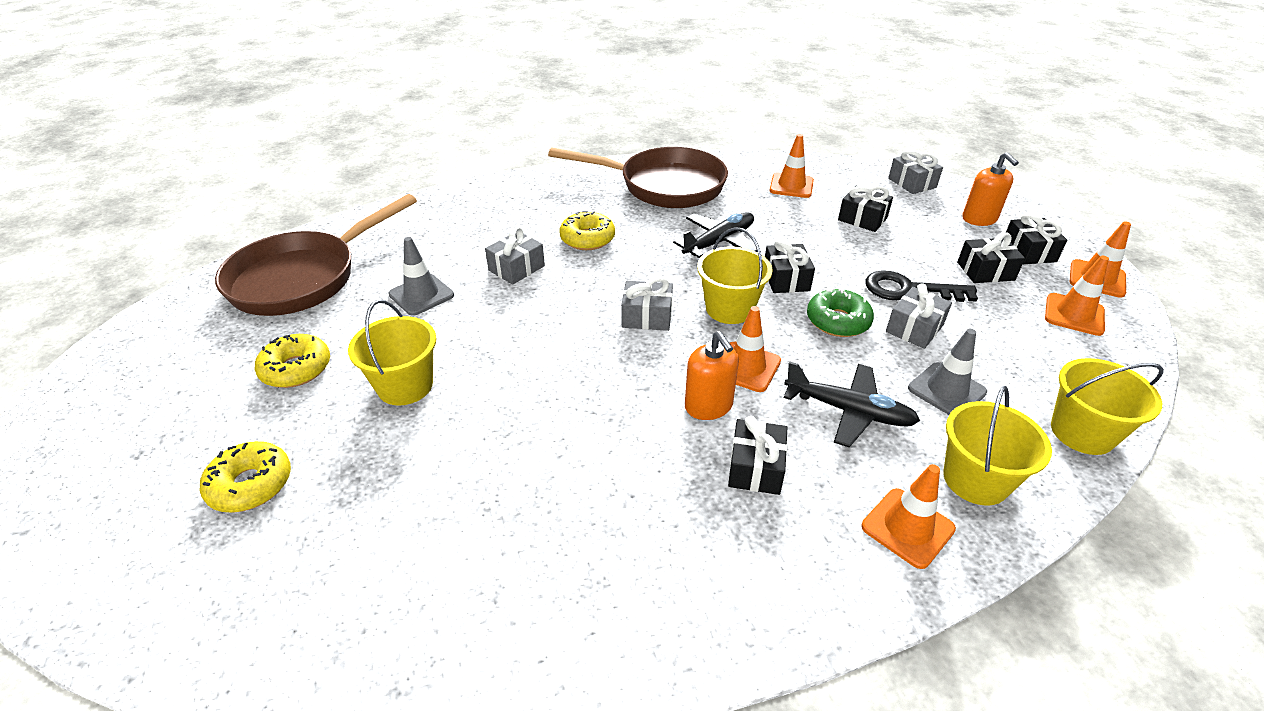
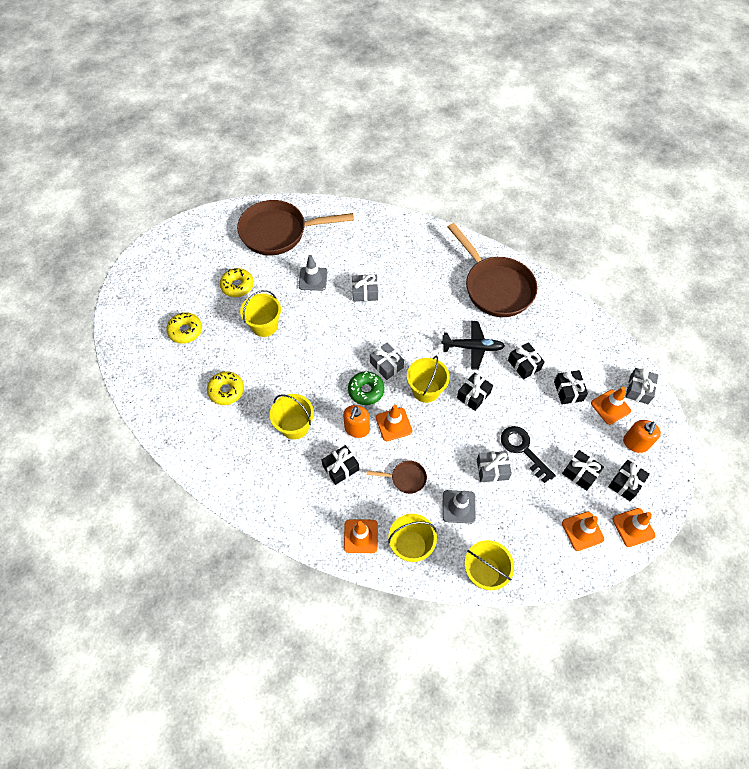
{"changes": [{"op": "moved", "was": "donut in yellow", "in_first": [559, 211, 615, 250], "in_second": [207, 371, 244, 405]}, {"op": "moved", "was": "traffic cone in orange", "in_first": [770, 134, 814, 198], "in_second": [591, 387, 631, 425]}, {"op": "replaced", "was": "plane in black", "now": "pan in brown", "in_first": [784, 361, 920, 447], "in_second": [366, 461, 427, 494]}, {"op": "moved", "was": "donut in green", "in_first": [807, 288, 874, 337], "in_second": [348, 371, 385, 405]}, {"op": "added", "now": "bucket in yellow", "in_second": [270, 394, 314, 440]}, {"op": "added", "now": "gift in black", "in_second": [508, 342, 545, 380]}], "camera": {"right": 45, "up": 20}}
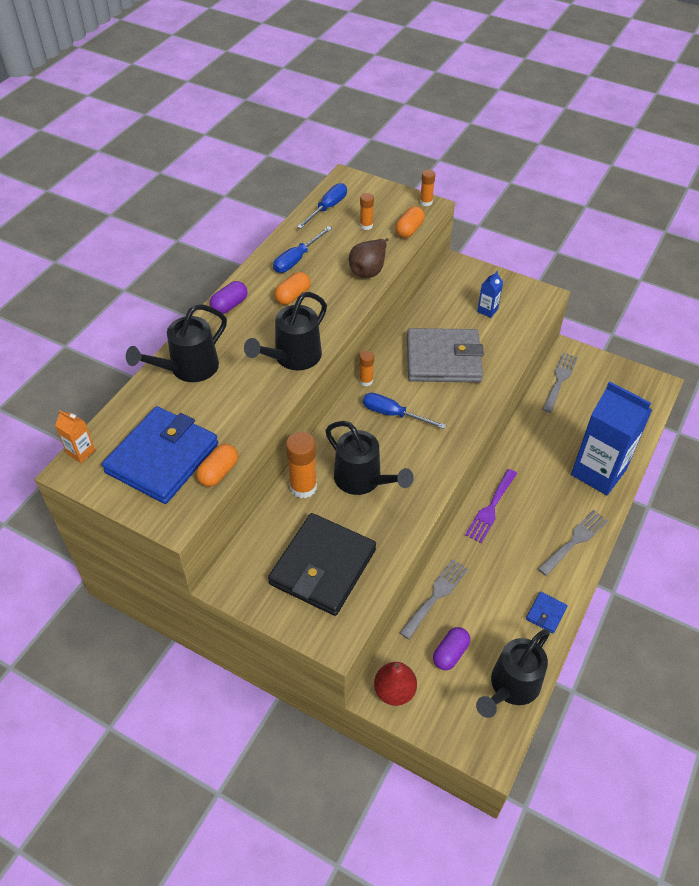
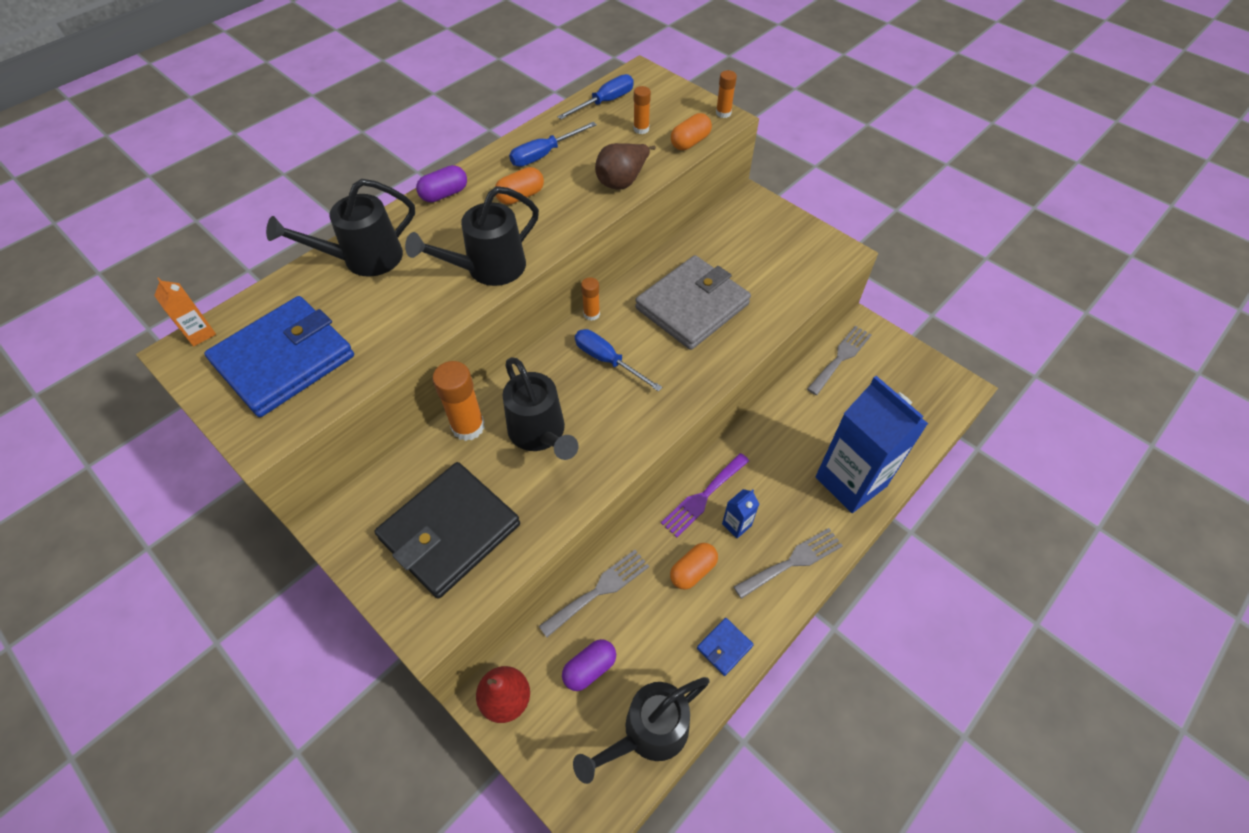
{"changes": [{"op": "moved", "was": "capsule in orange", "in_first": [196, 444, 238, 487], "in_second": [670, 543, 718, 590]}, {"op": "turned", "was": "wallet in grey", "in_first": [407, 328, 484, 383], "in_second": [635, 255, 751, 350], "clockwise": -60}, {"op": "moved", "was": "carton in blue", "in_first": [477, 271, 503, 318], "in_second": [722, 489, 759, 539]}], "camera": {"right": 15, "up": 5}}
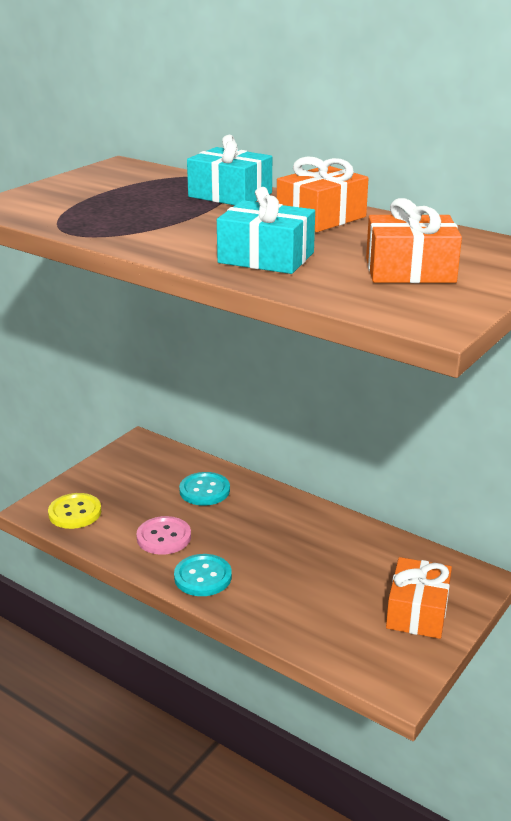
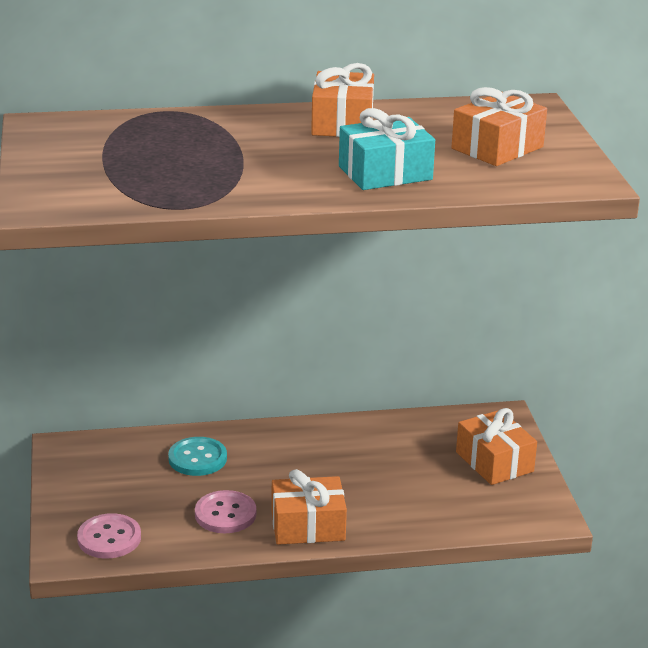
{"changes": [{"op": "recoloured", "was": "button in yellow", "now": "button in pink", "in_first": [48, 493, 101, 529], "in_second": [77, 513, 141, 559]}, {"op": "replaced", "was": "button in turquoise", "now": "gift in orange", "in_first": [174, 554, 232, 596], "in_second": [271, 469, 347, 545]}, {"op": "removed", "was": "gift in turquoise", "in_first": [187, 135, 272, 205]}], "camera": {"right": -45, "up": 0}}
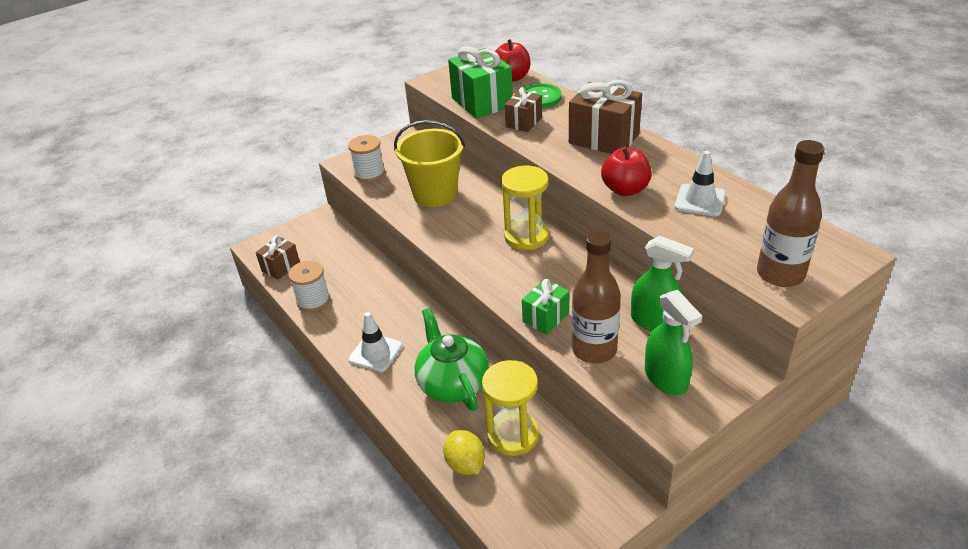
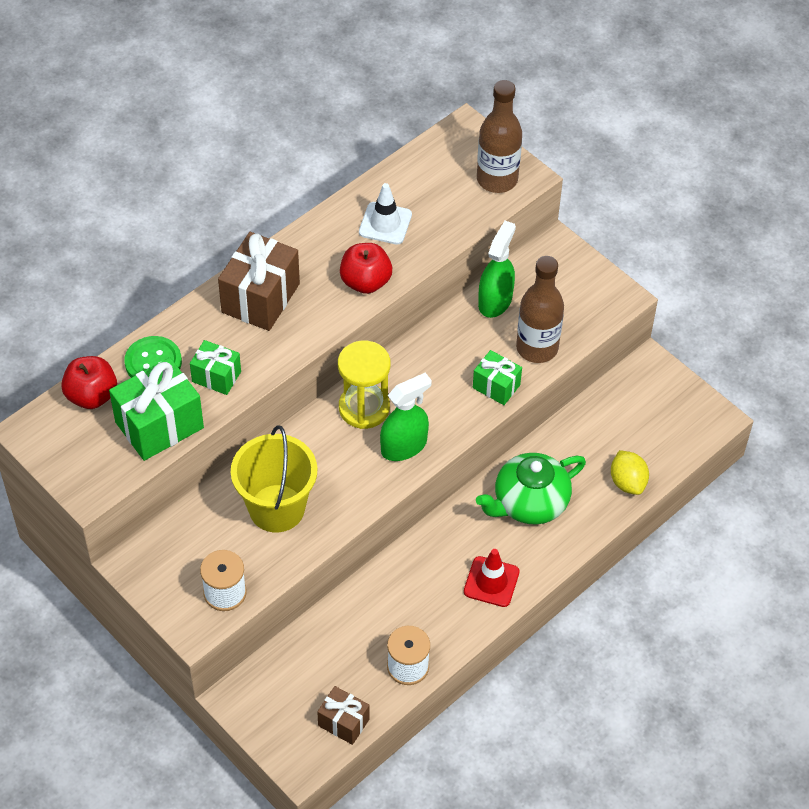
{"changes": [{"op": "recoloured", "was": "traffic cone in white", "now": "traffic cone in red", "in_first": [349, 312, 402, 372], "in_second": [464, 549, 520, 607]}, {"op": "turned", "was": "lemon in yellow", "in_first": [443, 430, 485, 475], "in_second": [611, 450, 649, 495], "clockwise": -75}, {"op": "removed", "was": "hourglass in yellow", "in_first": [482, 360, 539, 456]}, {"op": "recoloured", "was": "gift in brown", "now": "gift in green", "in_first": [505, 87, 542, 132], "in_second": [190, 340, 241, 395]}, {"op": "moved", "was": "spray bottle in green", "in_first": [645, 290, 702, 395], "in_second": [380, 373, 432, 461]}], "camera": {"right": -100, "up": 15}}
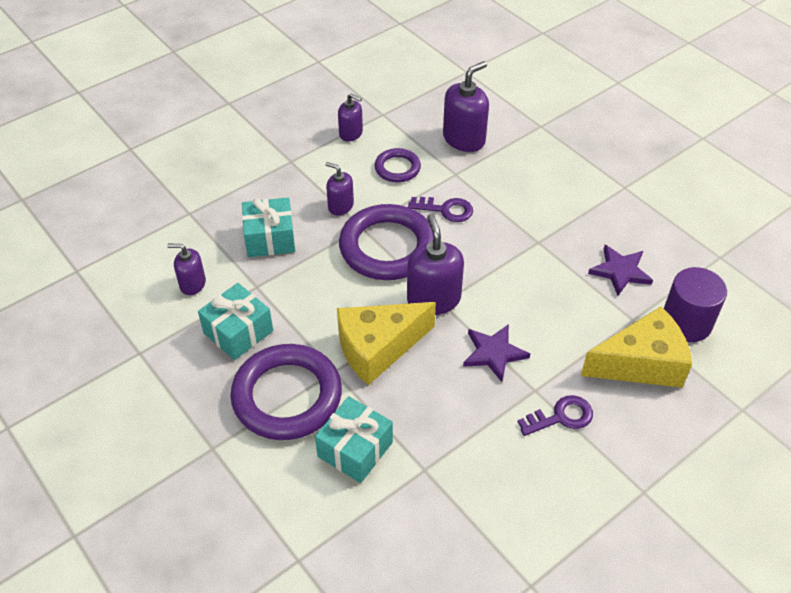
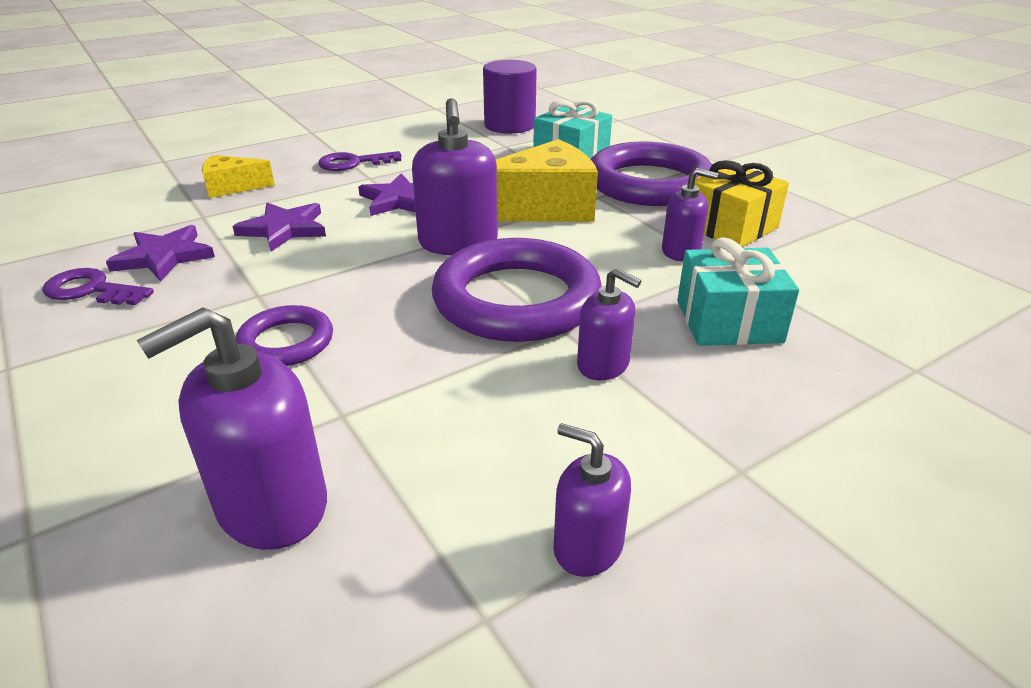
{"changes": [{"op": "moved", "was": "soap dispenser in purple", "in_first": [167, 244, 206, 295], "in_second": [662, 168, 718, 261]}, {"op": "recoloured", "was": "gift in turquoise", "now": "gift in yellow", "in_first": [198, 283, 273, 360], "in_second": [694, 160, 789, 247]}, {"op": "moved", "was": "ring in purple", "in_first": [375, 148, 421, 182], "in_second": [235, 305, 333, 366]}, {"op": "moved", "was": "key in purple", "in_first": [408, 197, 473, 222], "in_second": [42, 268, 154, 305]}, {"op": "resized", "was": "cheese in yellow", "in_first": [581, 306, 692, 388], "in_second": [202, 155, 275, 198], "ratio": 0.54}, {"op": "moved", "was": "cylinder in purple", "in_first": [664, 267, 727, 342], "in_second": [483, 60, 537, 134]}, {"op": "added", "now": "star in purple", "in_second": [232, 203, 326, 251]}], "camera": {"right": -175, "up": -15}}
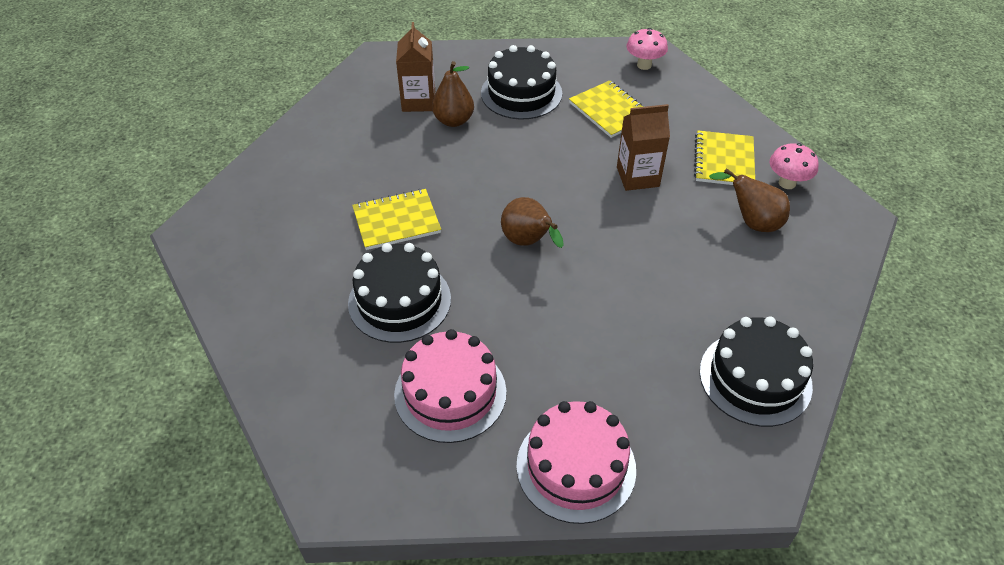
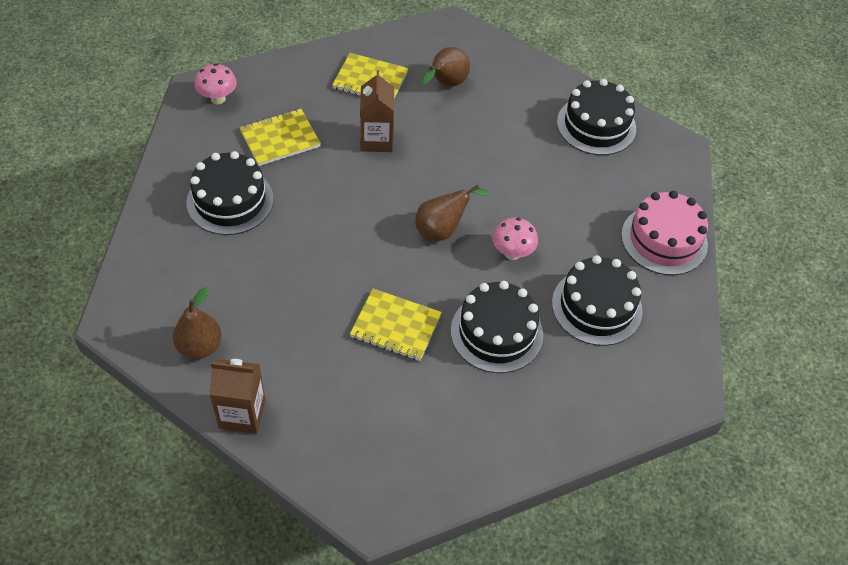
{"changes": [{"op": "turned", "was": "notebook in yellow", "in_first": [352, 189, 441, 250], "in_second": [350, 289, 442, 361], "clockwise": -60}, {"op": "recoloured", "was": "cake in pink", "now": "cake in black", "in_first": [394, 329, 506, 443], "in_second": [552, 255, 643, 346]}, {"op": "moved", "was": "carton in brown", "in_first": [396, 22, 435, 112], "in_second": [209, 359, 265, 434]}, {"op": "moved", "was": "pear in brown", "in_first": [432, 61, 474, 127], "in_second": [173, 287, 222, 359]}, {"op": "moved", "was": "mushroom in pink", "in_first": [770, 143, 819, 189], "in_second": [492, 218, 538, 260]}], "camera": {"right": -85, "up": 5}}
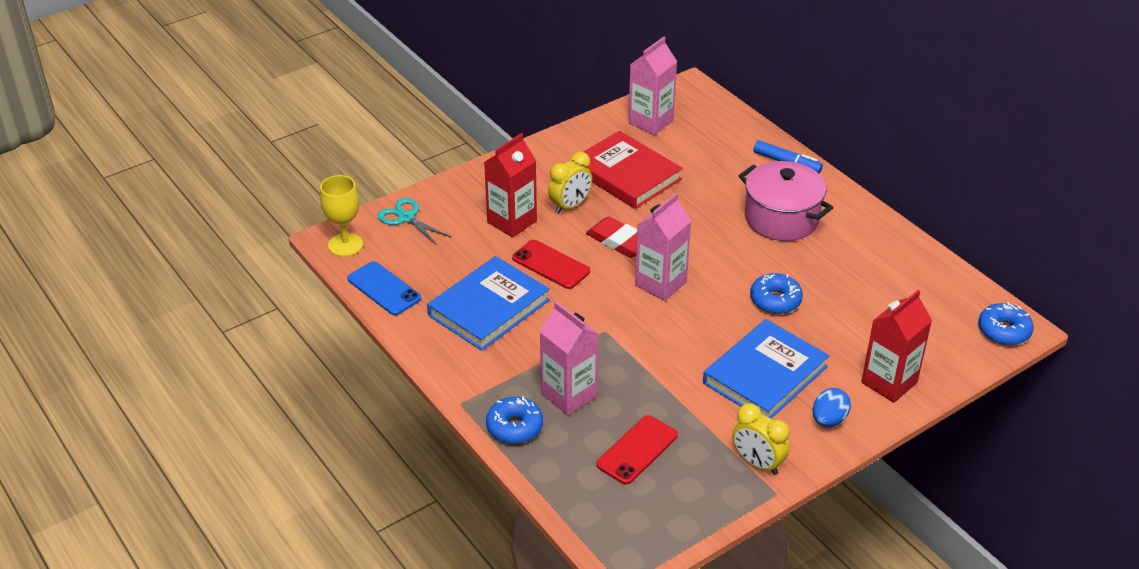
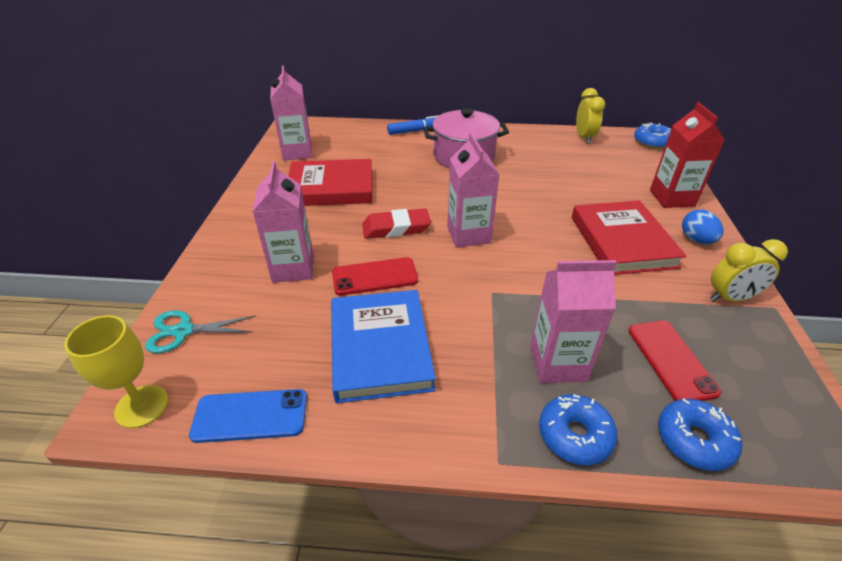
{"changes": [{"op": "recoloured", "was": "carton in red", "now": "carton in pink", "in_first": [484, 133, 537, 238], "in_second": [252, 161, 313, 283]}, {"op": "moved", "was": "clock in yellow", "in_first": [548, 152, 592, 214], "in_second": [576, 88, 605, 144]}, {"op": "recoloured", "was": "book in blue", "now": "book in red", "in_first": [703, 319, 829, 419], "in_second": [572, 200, 687, 275]}, {"op": "moved", "was": "donut in blue", "in_first": [750, 273, 803, 314], "in_second": [658, 399, 742, 471]}], "camera": {"right": -50, "up": 0}}
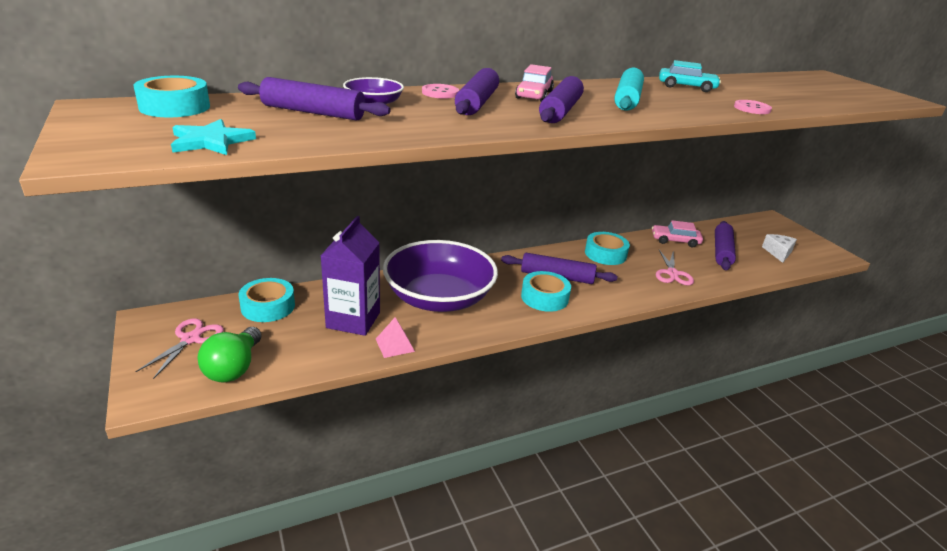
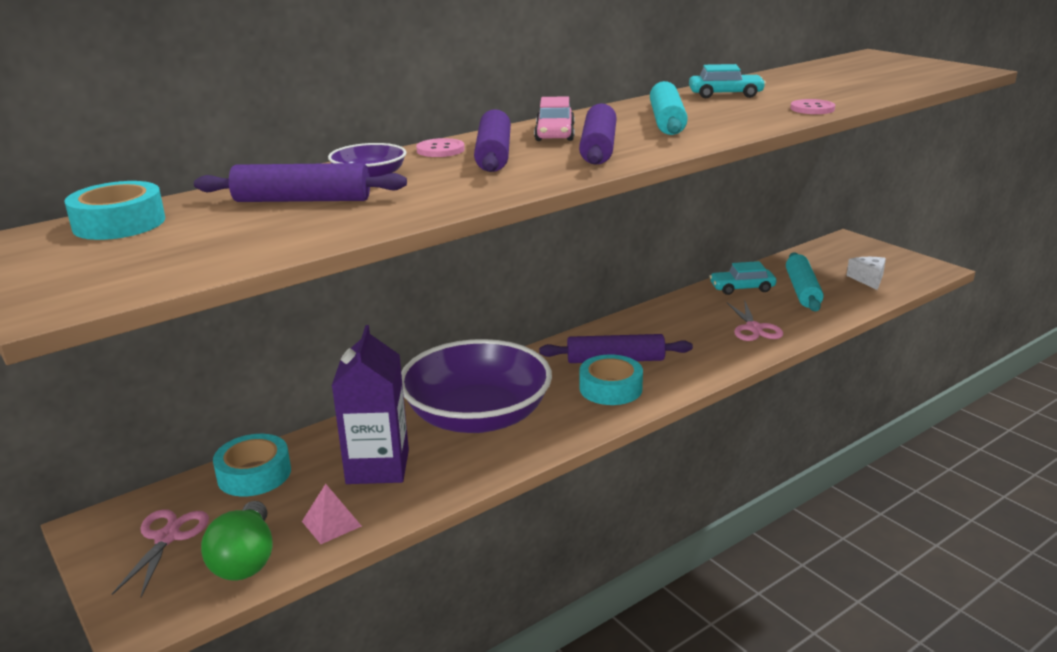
{"changes": [{"op": "removed", "was": "star in turquoise", "in_first": [171, 119, 256, 155]}, {"op": "moved", "was": "pyramid in pink", "in_first": [376, 317, 415, 358], "in_second": [302, 484, 362, 544]}, {"op": "removed", "was": "tape in turquoise", "in_first": [585, 232, 630, 265]}, {"op": "recoloured", "was": "car in pink", "now": "car in turquoise", "in_first": [652, 220, 703, 247], "in_second": [709, 261, 776, 295]}, {"op": "recoloured", "was": "rolling pin in purple", "now": "rolling pin in turquoise", "in_first": [715, 221, 736, 270], "in_second": [786, 252, 824, 311]}], "camera": {"right": -10, "up": -5}}
